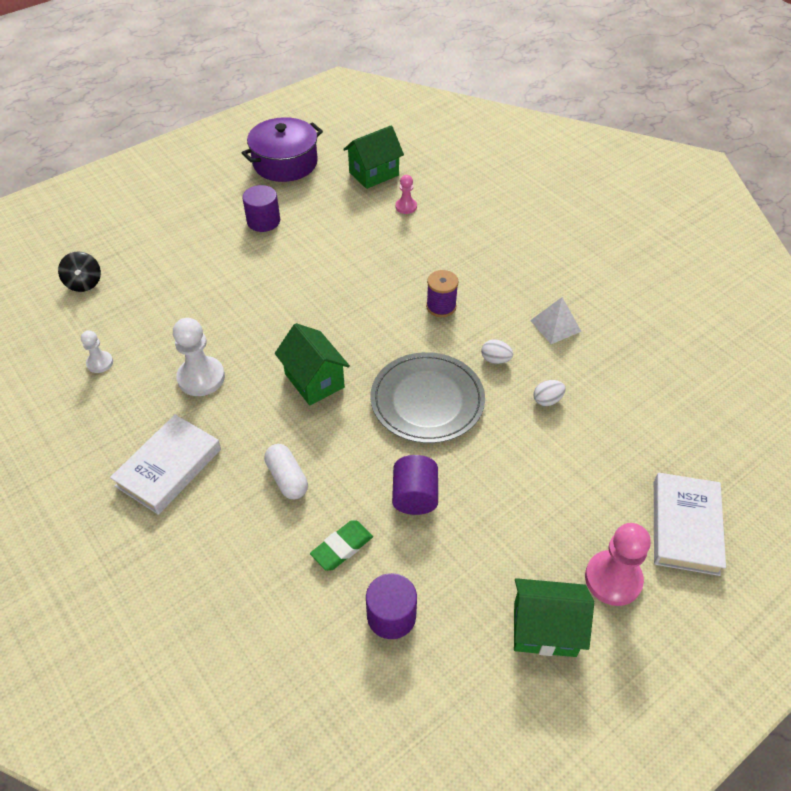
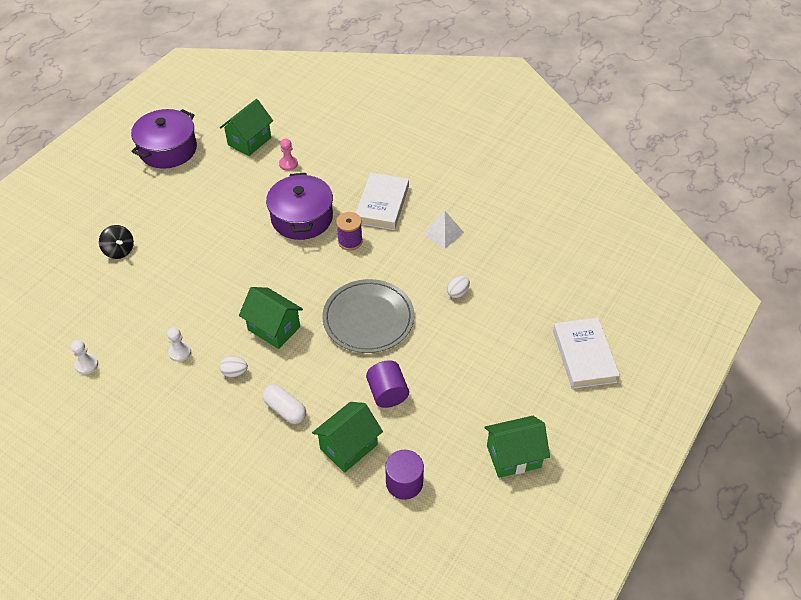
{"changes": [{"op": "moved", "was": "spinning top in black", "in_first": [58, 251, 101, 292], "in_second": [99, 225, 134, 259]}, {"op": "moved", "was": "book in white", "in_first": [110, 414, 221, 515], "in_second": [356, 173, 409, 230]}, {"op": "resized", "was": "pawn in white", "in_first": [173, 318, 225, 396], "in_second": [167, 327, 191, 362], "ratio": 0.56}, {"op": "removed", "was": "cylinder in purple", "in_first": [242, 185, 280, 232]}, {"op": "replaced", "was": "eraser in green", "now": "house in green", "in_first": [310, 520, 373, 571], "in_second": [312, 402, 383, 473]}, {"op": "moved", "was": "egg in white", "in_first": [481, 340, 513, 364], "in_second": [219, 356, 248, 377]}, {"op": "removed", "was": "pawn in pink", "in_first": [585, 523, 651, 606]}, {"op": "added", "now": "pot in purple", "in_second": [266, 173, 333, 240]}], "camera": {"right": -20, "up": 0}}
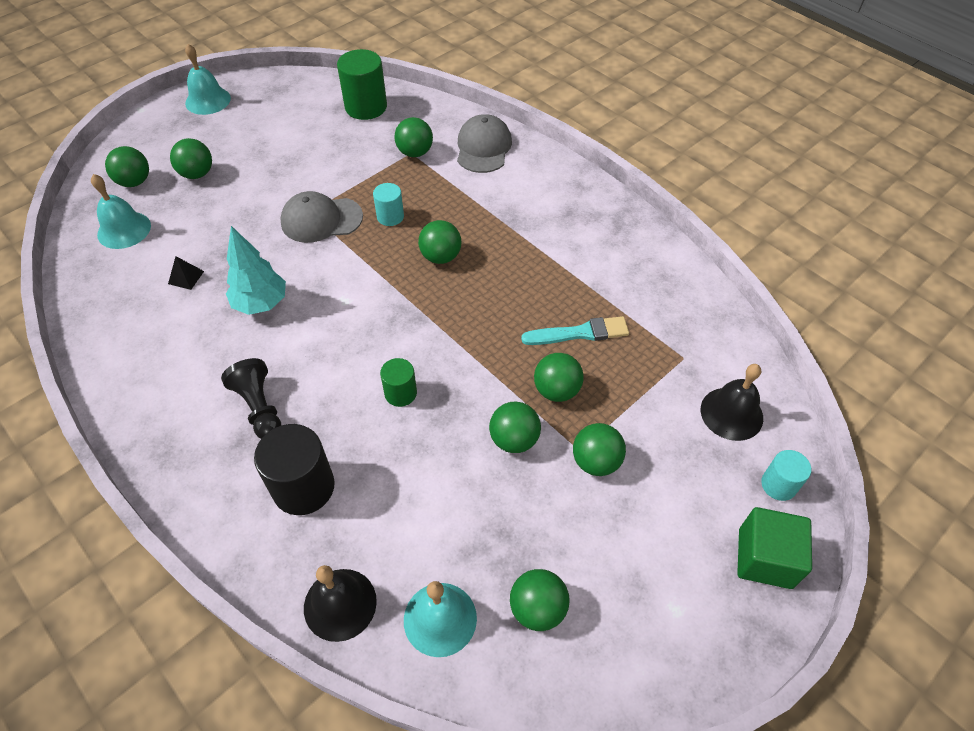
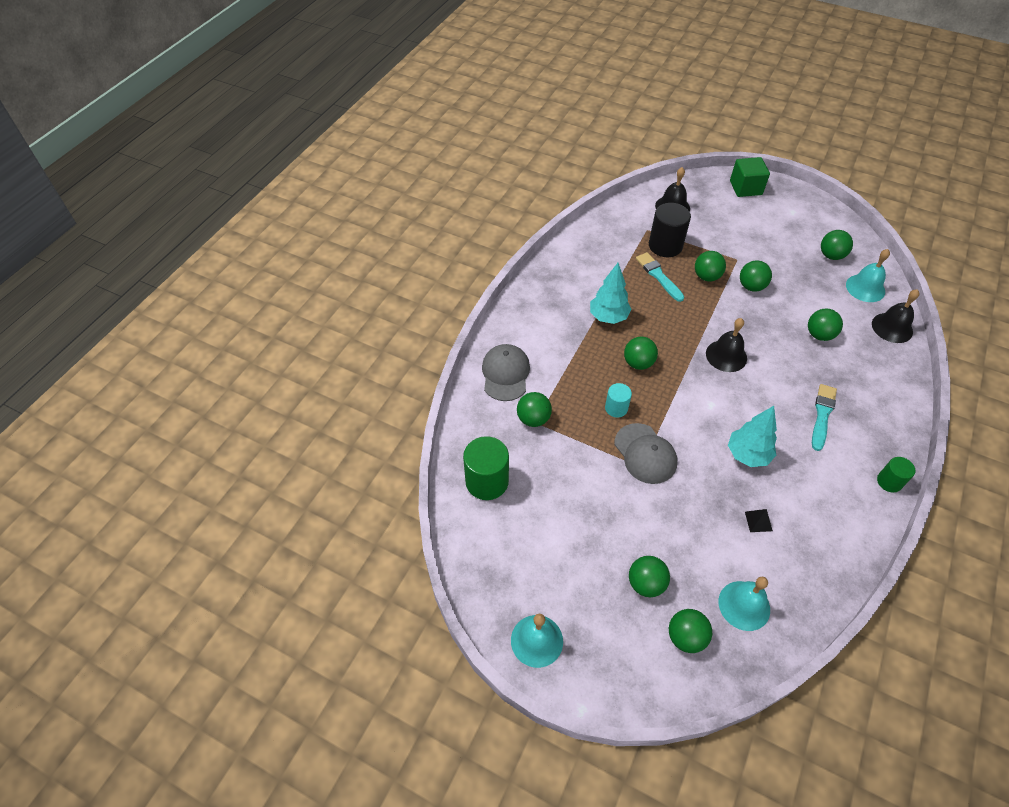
{"changes": [{"op": "replaced", "was": "pawn in black", "now": "brush in turquoise", "in_first": [221, 358, 281, 439], "in_second": [812, 384, 837, 451]}, {"op": "moved", "was": "cylinder in black", "in_first": [254, 424, 335, 515], "in_second": [649, 203, 691, 257]}, {"op": "moved", "was": "cylinder in green", "in_first": [380, 358, 417, 407], "in_second": [877, 457, 915, 493]}, {"op": "turned", "was": "cap in grey", "in_first": [457, 114, 512, 173], "in_second": [482, 344, 530, 401], "clockwise": 105}, {"op": "moved", "was": "ball in green", "in_first": [573, 423, 626, 476], "in_second": [808, 309, 843, 341]}, {"op": "removed", "was": "cylinder in turquoise", "in_first": [761, 450, 811, 501]}, {"op": "added", "now": "tree in turquoise", "in_second": [590, 263, 631, 324]}, {"op": "added", "now": "bell in black", "in_second": [706, 318, 747, 372]}], "camera": {"right": -110, "up": 0}}
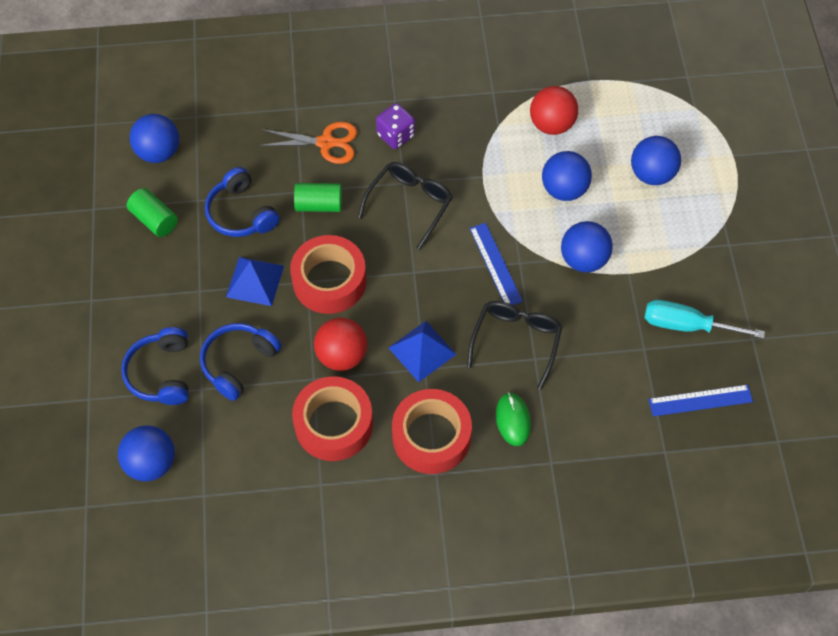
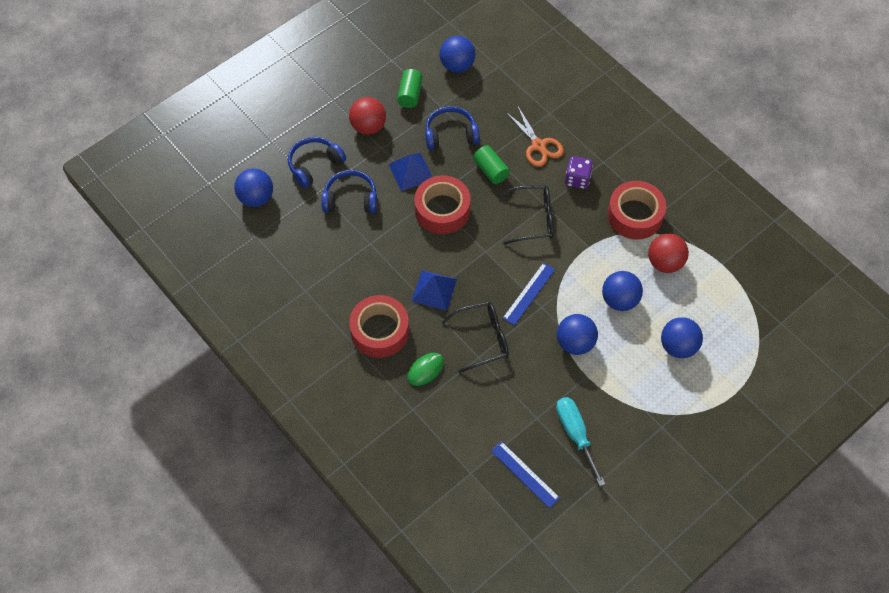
{"changes": [{"op": "turned", "was": "headphones in blue", "in_first": [205, 167, 279, 237], "in_second": [425, 106, 480, 150], "clockwise": 60}, {"op": "moved", "was": "tape in red", "in_first": [292, 376, 373, 461], "in_second": [607, 181, 666, 240]}, {"op": "moved", "was": "ball in red", "in_first": [314, 317, 367, 371], "in_second": [349, 97, 386, 135]}], "camera": {"right": 55, "up": 0}}
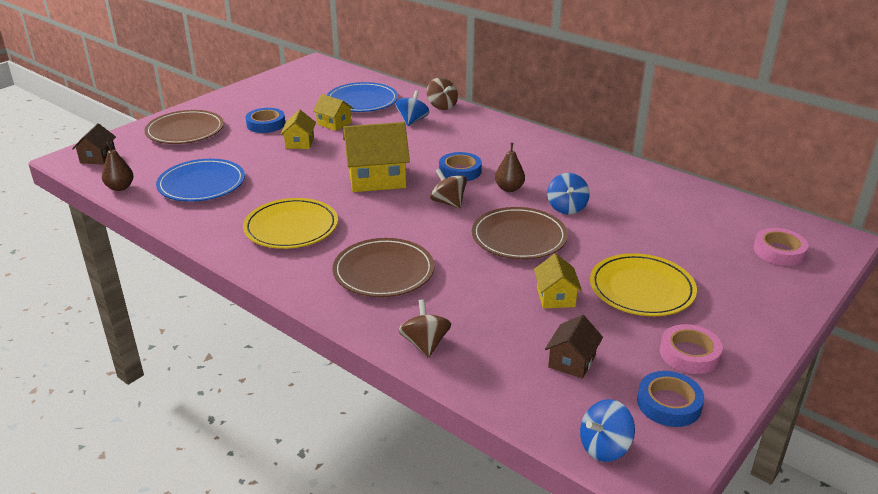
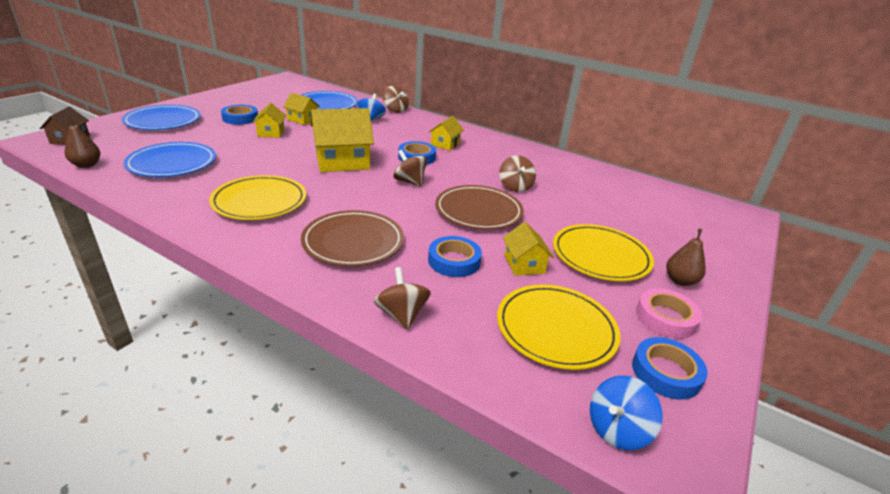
{"changes": [{"op": "recoloured", "was": "plate in brown", "now": "plate in blue", "in_first": [144, 110, 224, 144], "in_second": [122, 105, 201, 130]}, {"op": "moved", "was": "pear in brown", "in_first": [495, 143, 525, 192], "in_second": [666, 229, 706, 286]}, {"op": "replaced", "was": "house in brown", "now": "plate in yellow", "in_first": [545, 315, 603, 379], "in_second": [497, 284, 620, 370]}, {"op": "recoloured", "was": "spinning top in blue", "now": "spinning top in brown", "in_first": [547, 173, 590, 214], "in_second": [499, 155, 536, 192]}, {"op": "removed", "was": "tape in pink", "in_first": [753, 228, 809, 266]}, {"op": "added", "now": "tape in blue", "in_second": [428, 236, 482, 277]}, {"op": "added", "now": "house in yellow", "in_second": [429, 116, 464, 150]}], "camera": {"right": -10, "up": 0}}
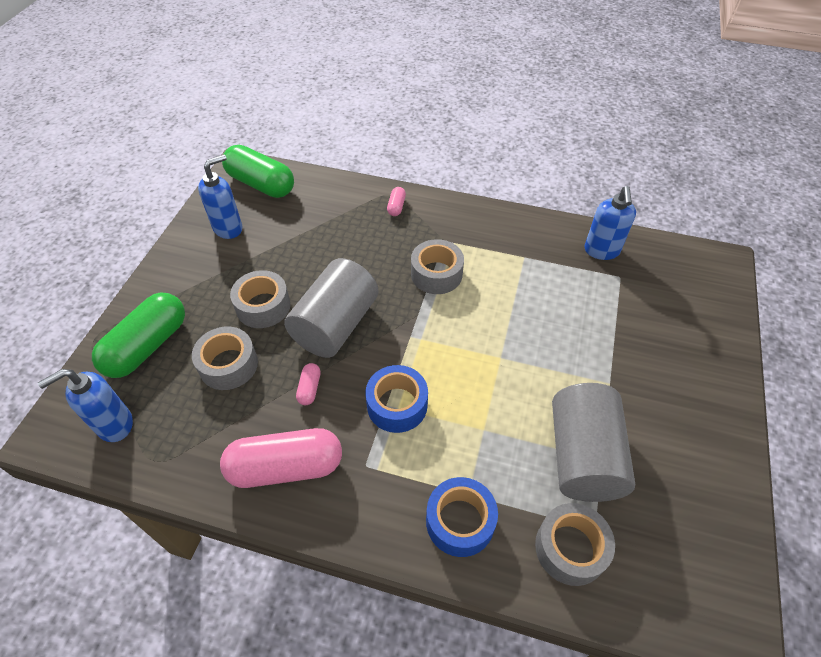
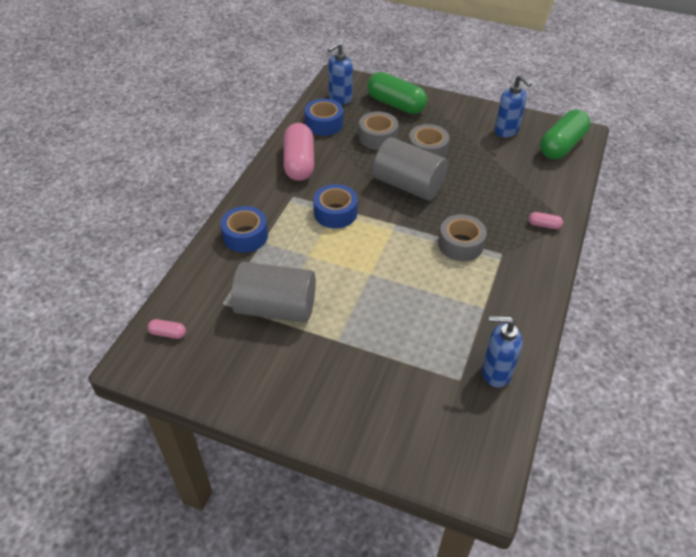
{"changes": [{"op": "turned", "was": "soap dispenser in blue", "in_first": [38, 369, 133, 442], "in_second": [327, 42, 353, 104], "clockwise": -105}, {"op": "moved", "was": "capsule in pink", "in_first": [296, 363, 321, 405], "in_second": [148, 319, 186, 339]}, {"op": "removed", "was": "tape in grey", "in_first": [535, 503, 615, 586]}, {"op": "added", "now": "tape in blue", "in_second": [305, 99, 343, 136]}], "camera": {"right": 95, "up": -5}}
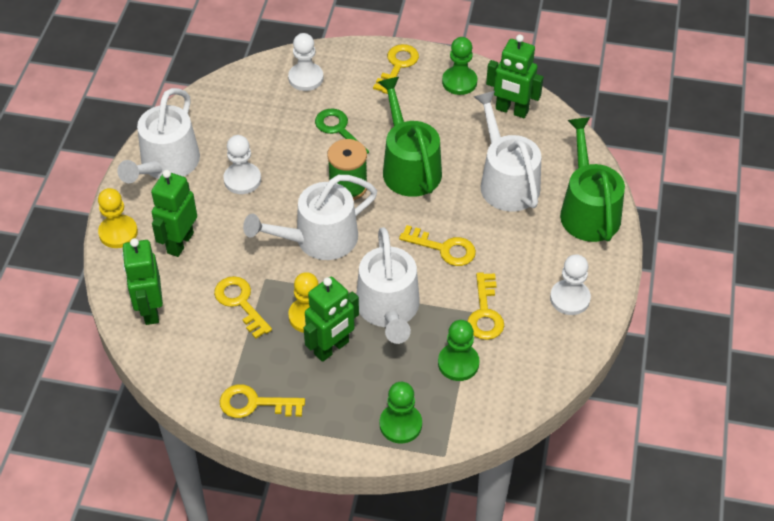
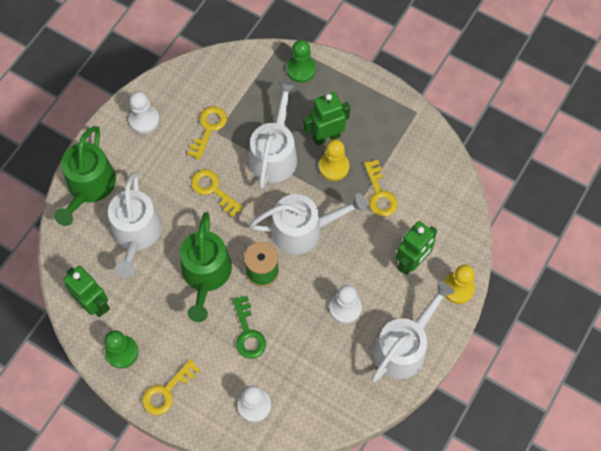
{"changes": [{"op": "removed", "was": "robot in green", "in_first": [122, 238, 163, 325]}, {"op": "removed", "was": "key in yellow", "in_first": [220, 384, 305, 418]}, {"op": "removed", "was": "pawn in green", "in_first": [438, 320, 480, 381]}], "camera": {"right": -160, "up": 15}}
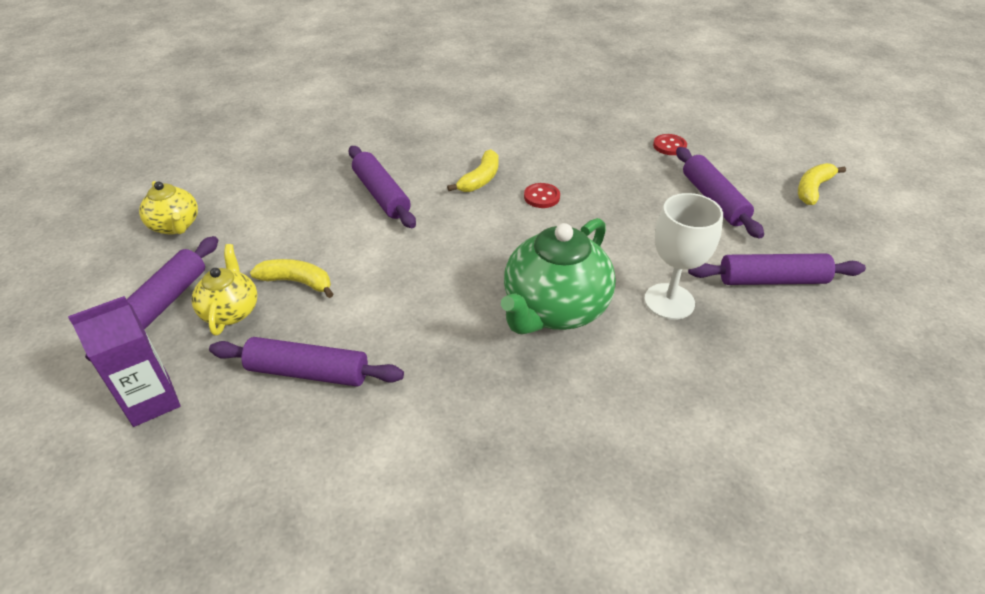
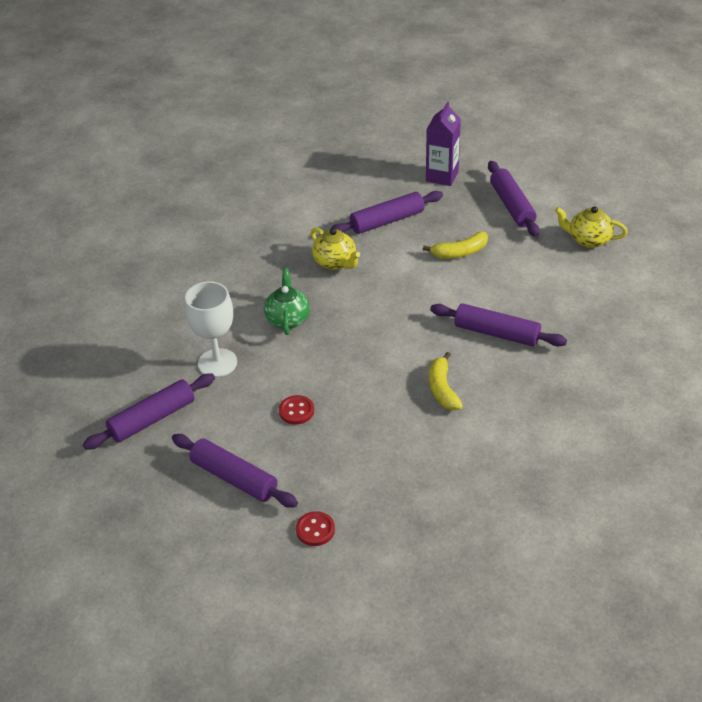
{"changes": [{"op": "moved", "was": "teapot in yellow", "in_first": [191, 244, 257, 336], "in_second": [311, 228, 360, 270]}, {"op": "resized", "was": "teapot in green", "in_first": [501, 218, 616, 334], "in_second": [264, 268, 310, 335], "ratio": 0.56}, {"op": "moved", "was": "button in red", "in_first": [524, 183, 560, 208], "in_second": [279, 395, 314, 425]}, {"op": "removed", "was": "banana in yellow", "in_first": [798, 163, 846, 205]}], "camera": {"right": 145, "up": 0}}
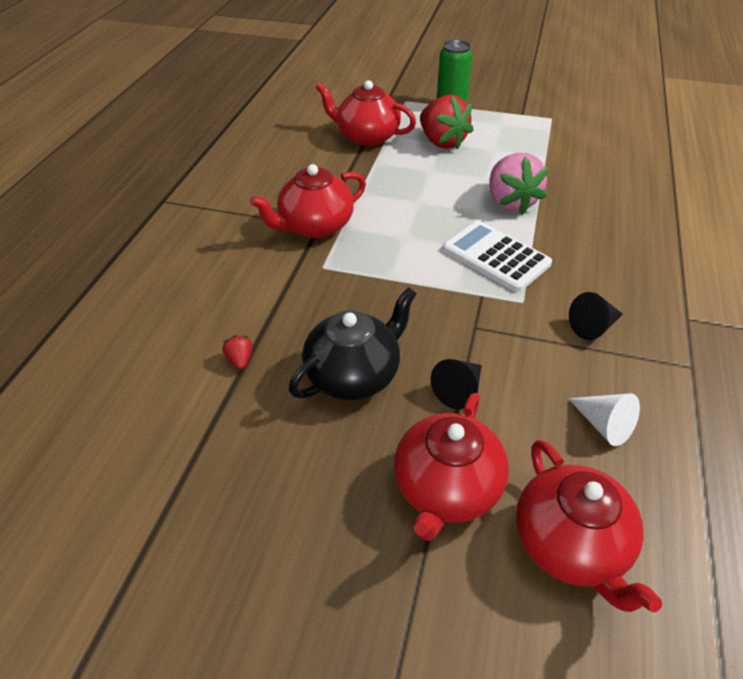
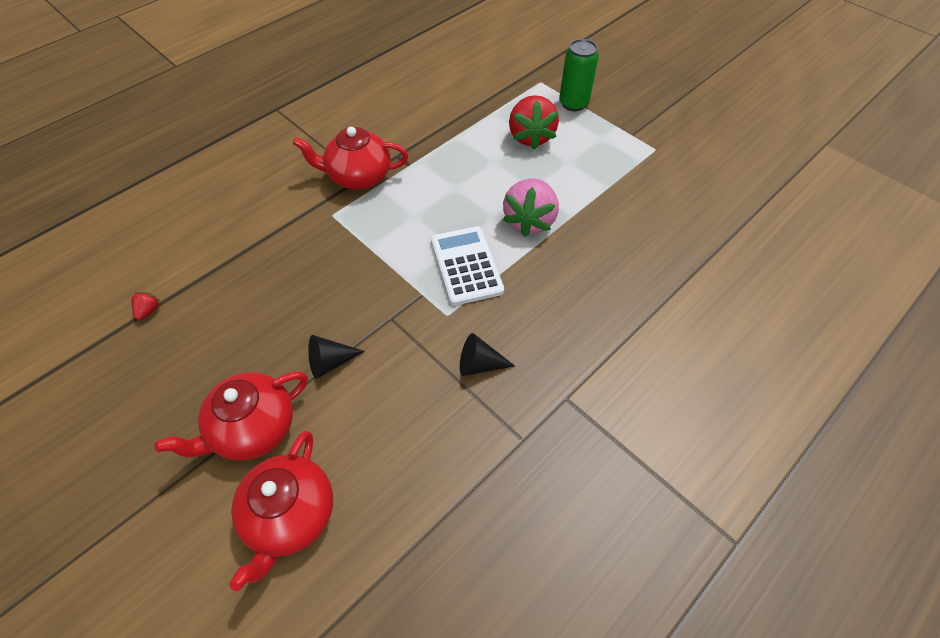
{"changes": [{"op": "moved", "was": "strawberry in red", "in_first": [223, 335, 252, 369], "in_second": [131, 292, 160, 320]}, {"op": "removed", "was": "teapot in black", "in_first": [289, 287, 417, 400]}, {"op": "removed", "was": "teapot in red", "in_first": [316, 80, 416, 146]}, {"op": "removed", "was": "cone in white", "in_first": [568, 393, 640, 446]}], "camera": {"right": 30, "up": 10}}
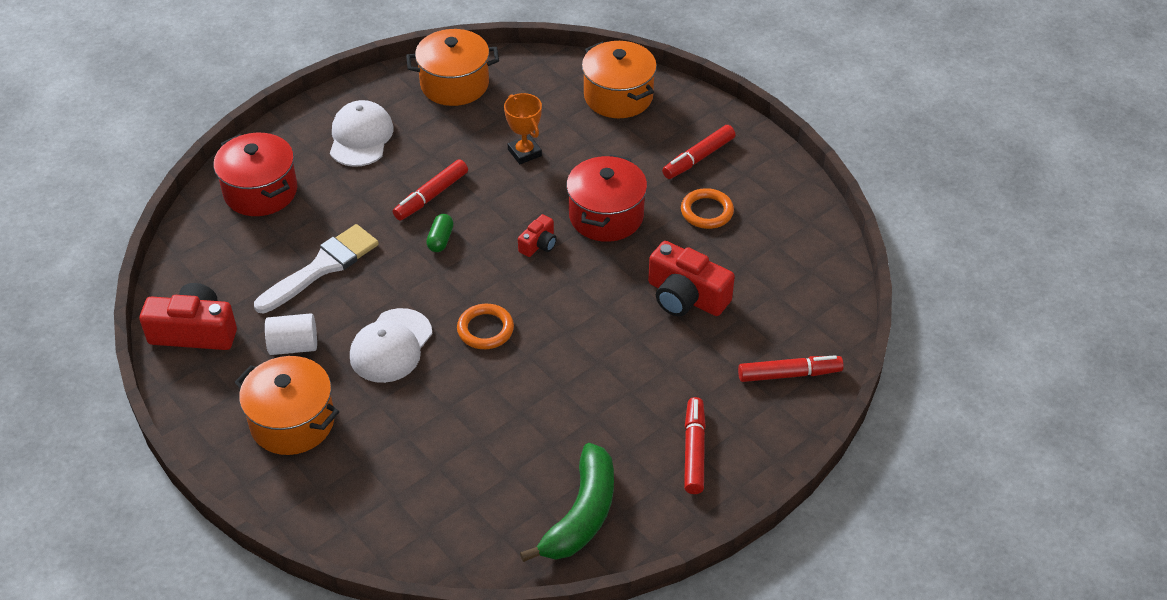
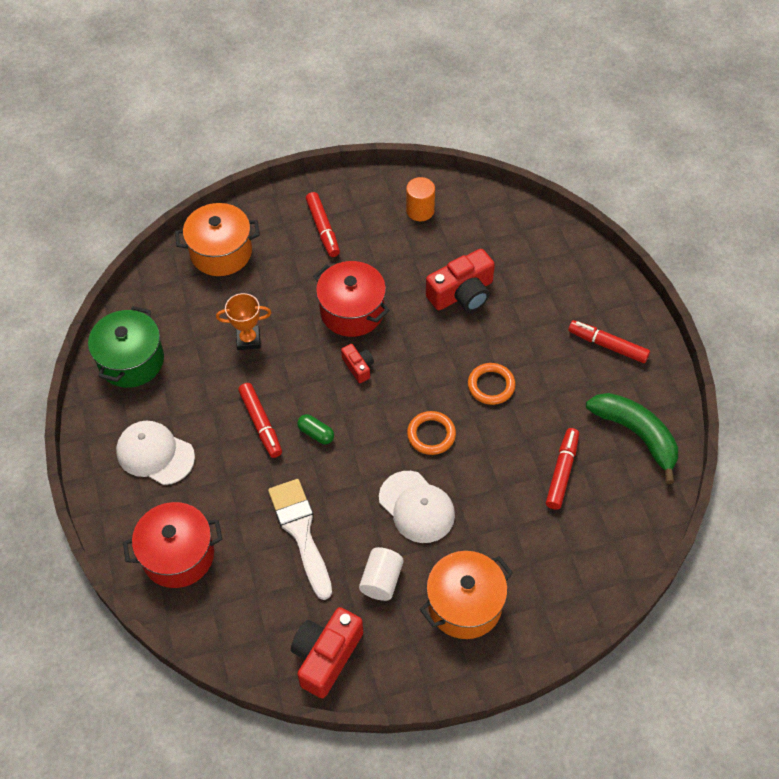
{"changes": [{"op": "recoloured", "was": "pot in orange", "now": "pot in green", "in_first": [406, 29, 499, 106], "in_second": [88, 306, 164, 388]}, {"op": "moved", "was": "ring in orange", "in_first": [681, 188, 734, 229], "in_second": [468, 363, 515, 405]}, {"op": "moved", "was": "marker in red", "in_first": [738, 355, 844, 382], "in_second": [546, 428, 579, 510]}, {"op": "added", "now": "cylinder in orange", "in_second": [406, 177, 435, 221]}], "camera": {"right": -65, "up": 10}}
